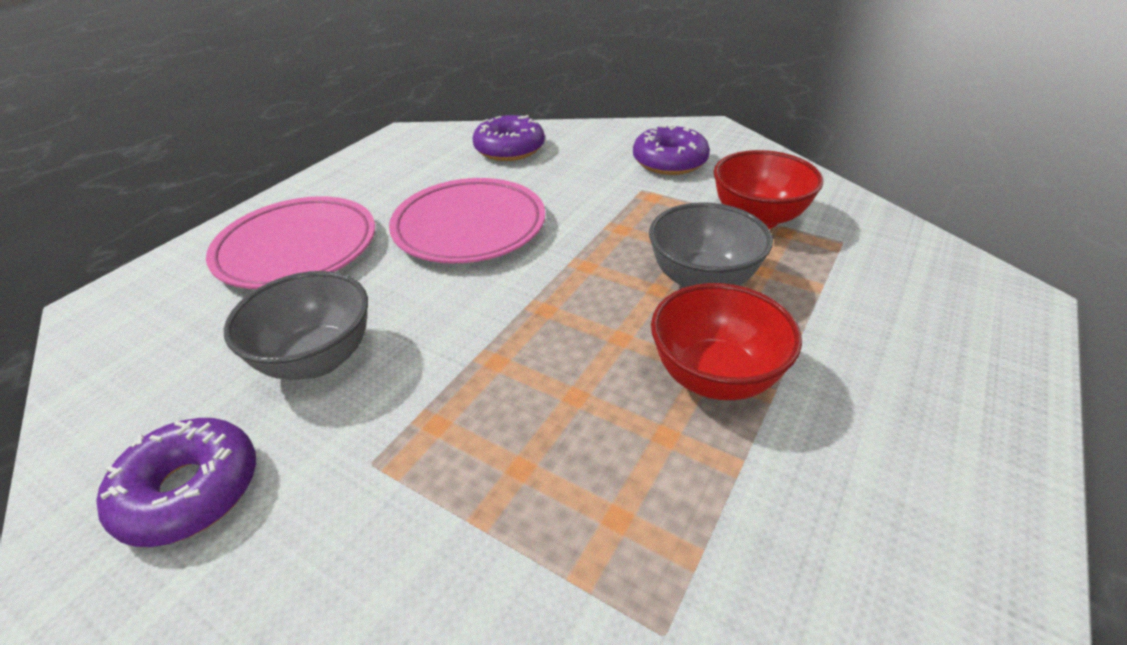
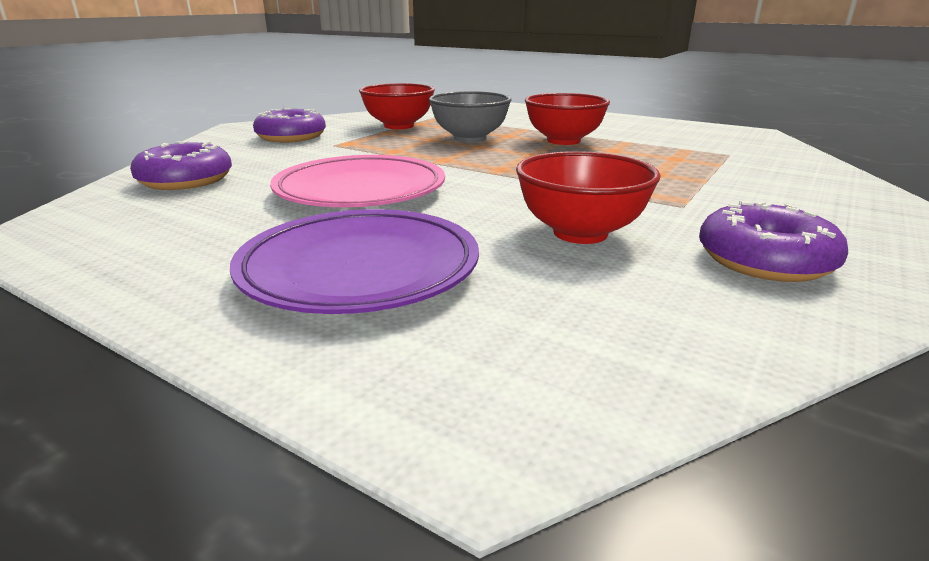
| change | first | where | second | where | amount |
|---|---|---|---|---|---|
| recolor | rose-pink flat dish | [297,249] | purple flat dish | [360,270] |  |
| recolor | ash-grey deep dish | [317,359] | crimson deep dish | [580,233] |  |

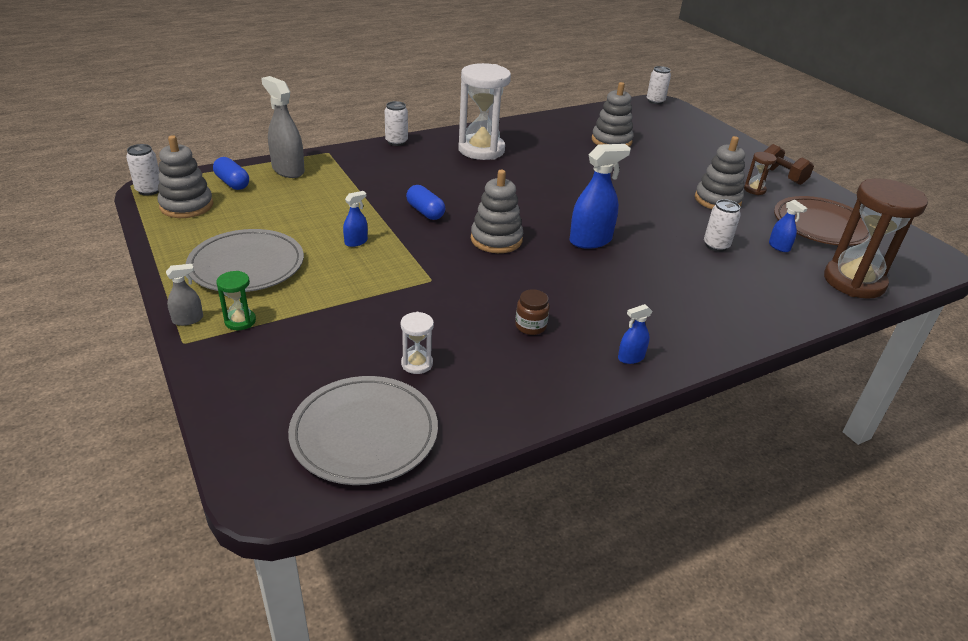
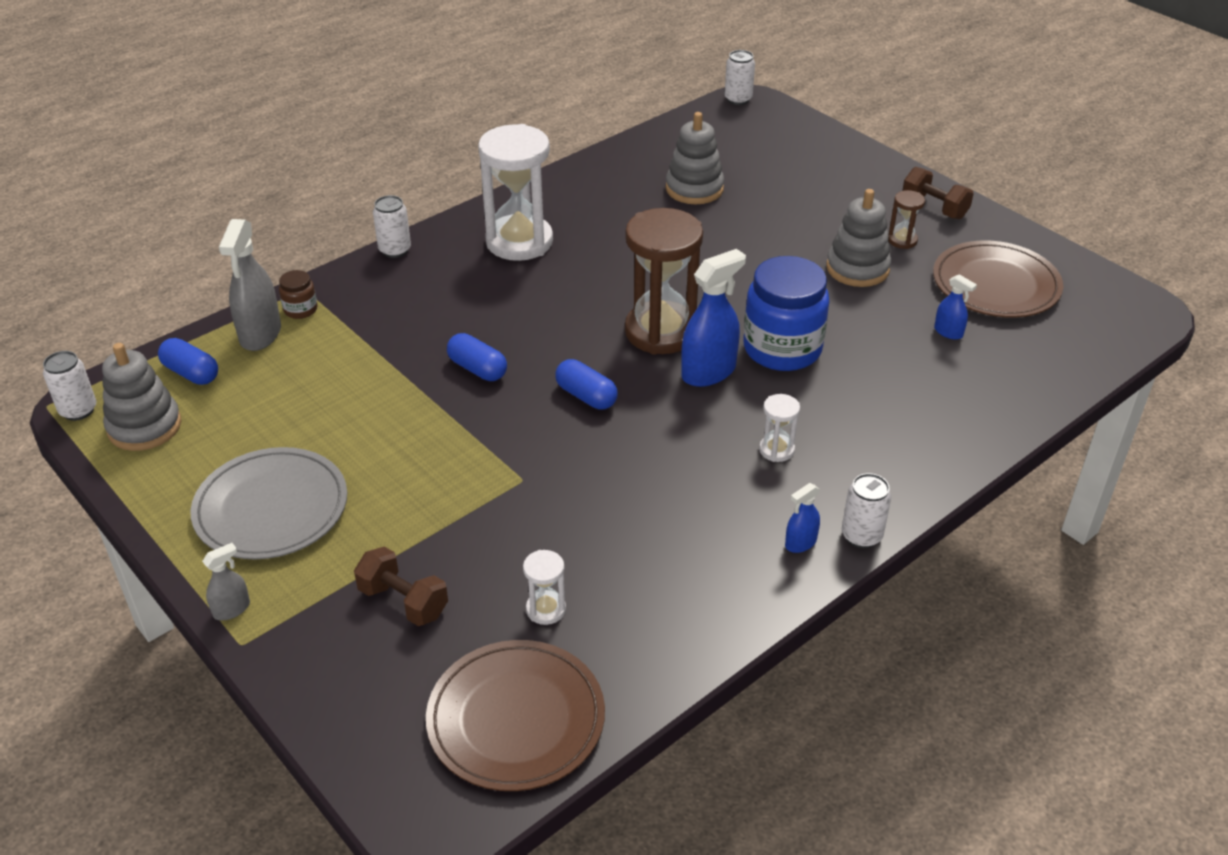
| change | first | where | second | where | amount |
|---|---|---|---|---|---|
| rotate | ash-grey spray cleaner | [288,170] |  | [260,334] | 120 degrees counterclockwise |
| replace | ash-grey stacking toy | [496,239] | blue pill | [586,396] |  |
| move | russet hourglass | [854,282] |  | [661,332] |  |
| delete | blue spray cleaner | [356,242] |  |  |  |
| move | white can | [716,245] |  | [861,536] |  |
| delete | emerald hourglass | [240,321] |  |  |  |
| move | russet jar | [530,326] |  | [300,309] |  |
| recolor | ash-grey flat dish | [364,433] | russet flat dish | [516,719] |  |
| insert |  |  | blue jar | [782,349] |  |
| insert |  |  | white hourglass | [776,450] |  |
| insert |  |  | russet dumbbell | [403,601] |  |

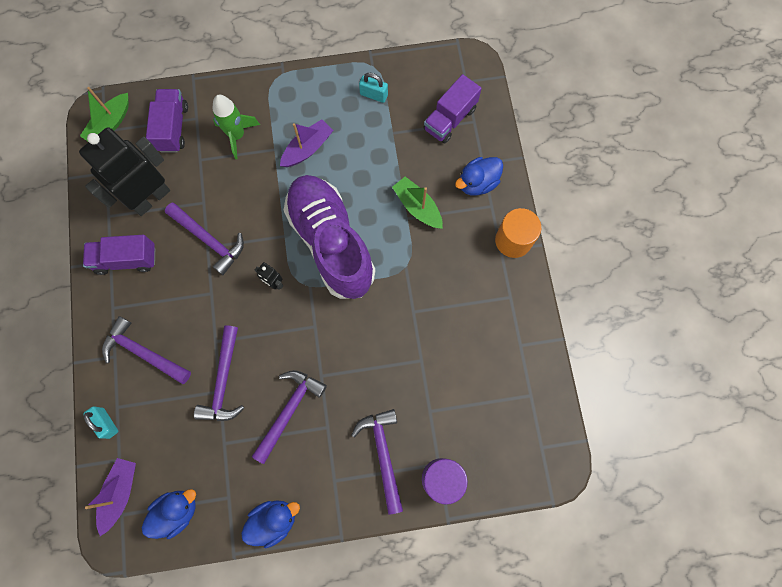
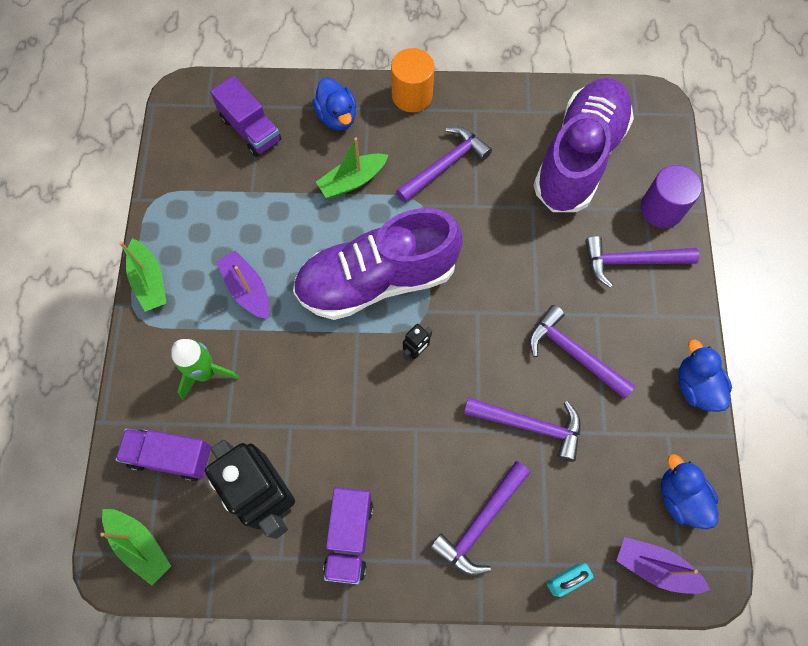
| change | first | where | second | where | amount |
|---|---|---|---|---|---|
| delete | teal small lock | [373,95] |  |  |  |
| move | purple hammer | [209,240] |  | [445,165] |  |
| insert |  |  | purple lace-up shoe | [579,157] |  |
| insert |  |  | emerald sailboat | [149,281] |  |

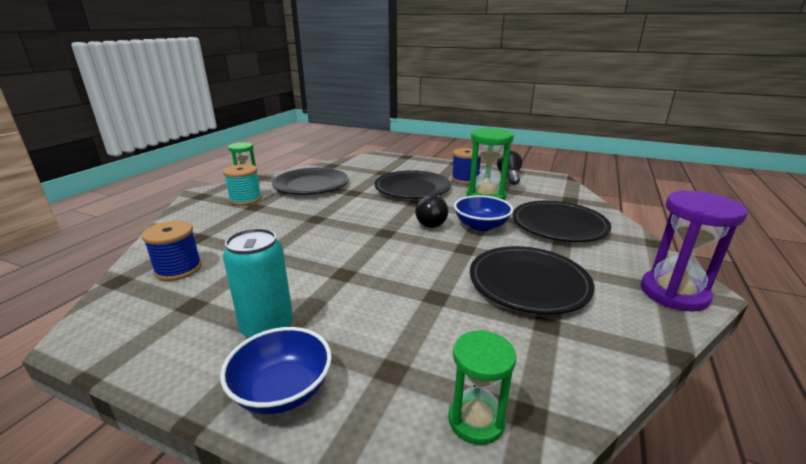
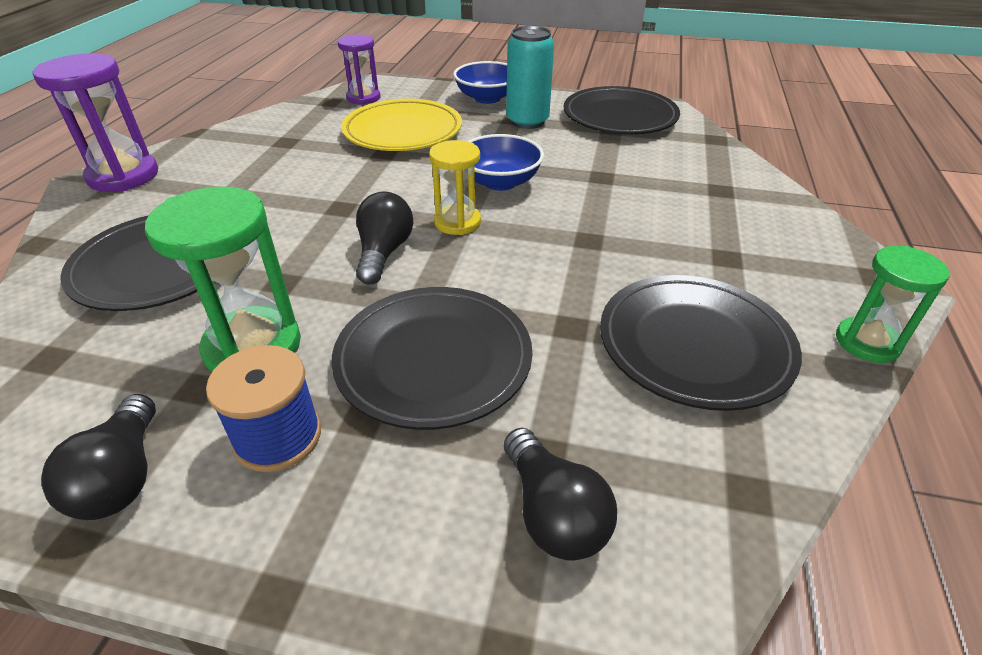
| change | first | where | second | where | amount |
|---|---|---|---|---|---|
| delete | teal reel of thread | [245,199] |  |  |  |
| move | blue deep dish | [481,226] |  | [500,182] |  |
| delete | blue reel of thread | [178,269] |  |  |  |
| move | ebony flat dish | [528,283] |  | [619,117] |  |
| recolor | emerald hourglass | [476,420] | purple hourglass | [363,98] |  |
| insert |  |  | golden flat dish | [403,132] |  |
| insert |  |  | golden hourglass | [457,222] |  |
| insert |  |  | ebony bulb | [553,513] |  |

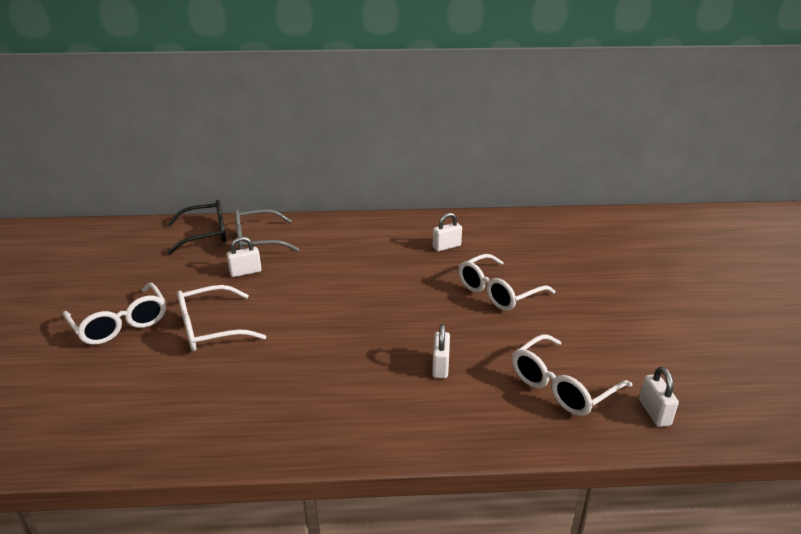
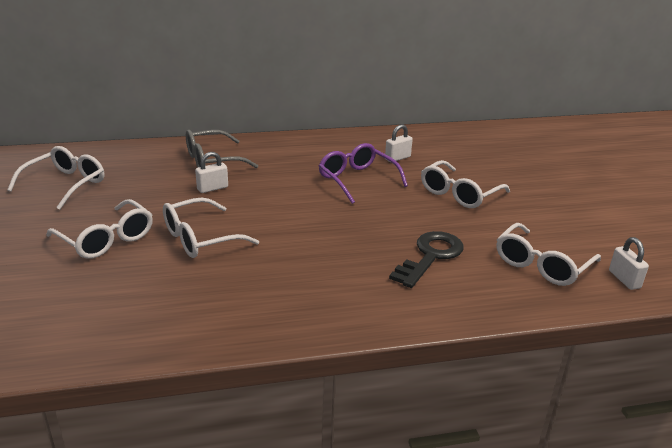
| change | first | where | second | where | amount |
|---|---|---|---|---|---|
| delete | ebony glasses | [205,235] |  |  |  |
| replace | white small lock | [440,366] | ebony latchkey | [430,256] |  |
| insert |  |  | purple glasses | [357,180] |  |
| insert |  |  | white glasses | [65,184] |  |

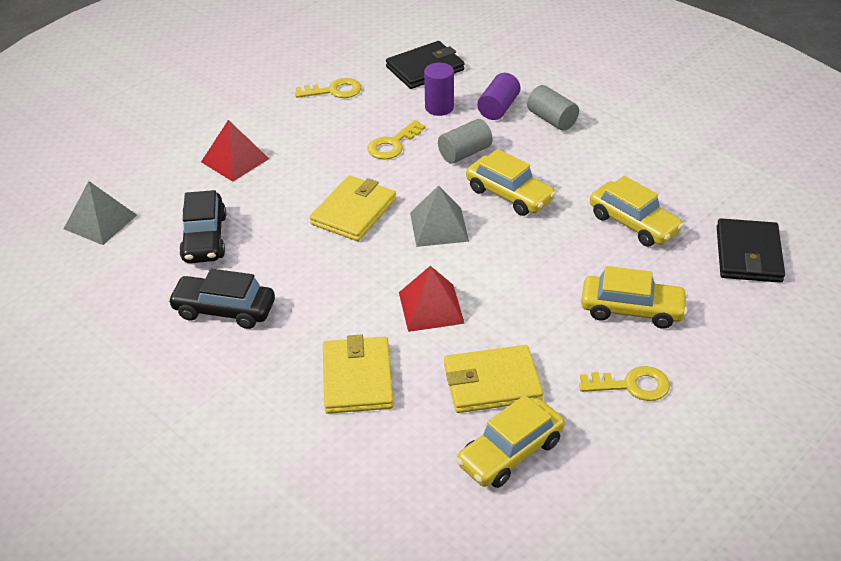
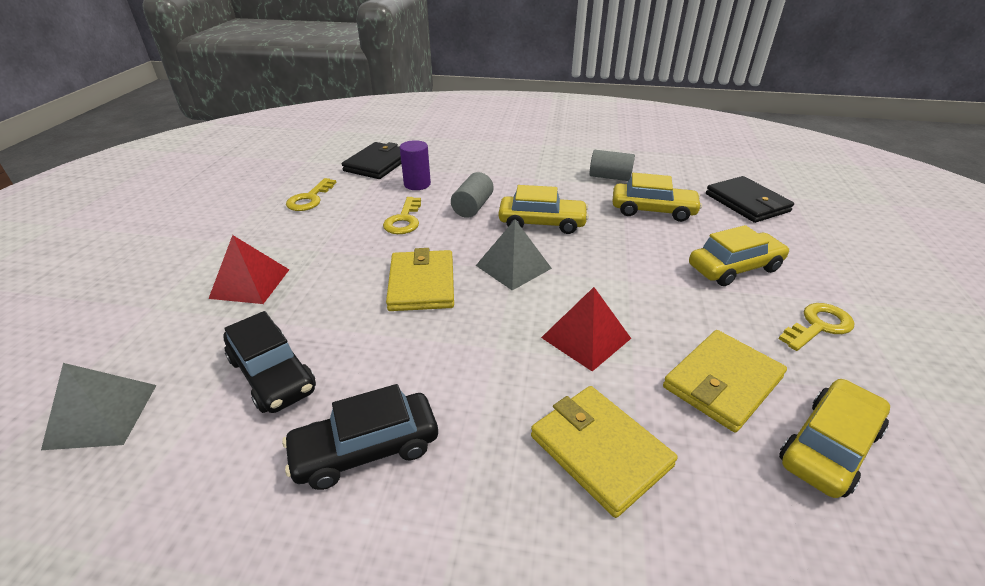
| change | first | where | second | where | amount |
|---|---|---|---|---|---|
| delete | purple solid cylinder | [498,108] |  |  |  |
| rotate | golden latchkey | [334,91] |  | [310,199] | 150 degrees clockwise |
| move | ash-grey solid cylinder | [552,119] |  | [610,177] |  |
| rotate | golden automobile | [510,452] |  | [829,447] | 150 degrees counterclockwise |

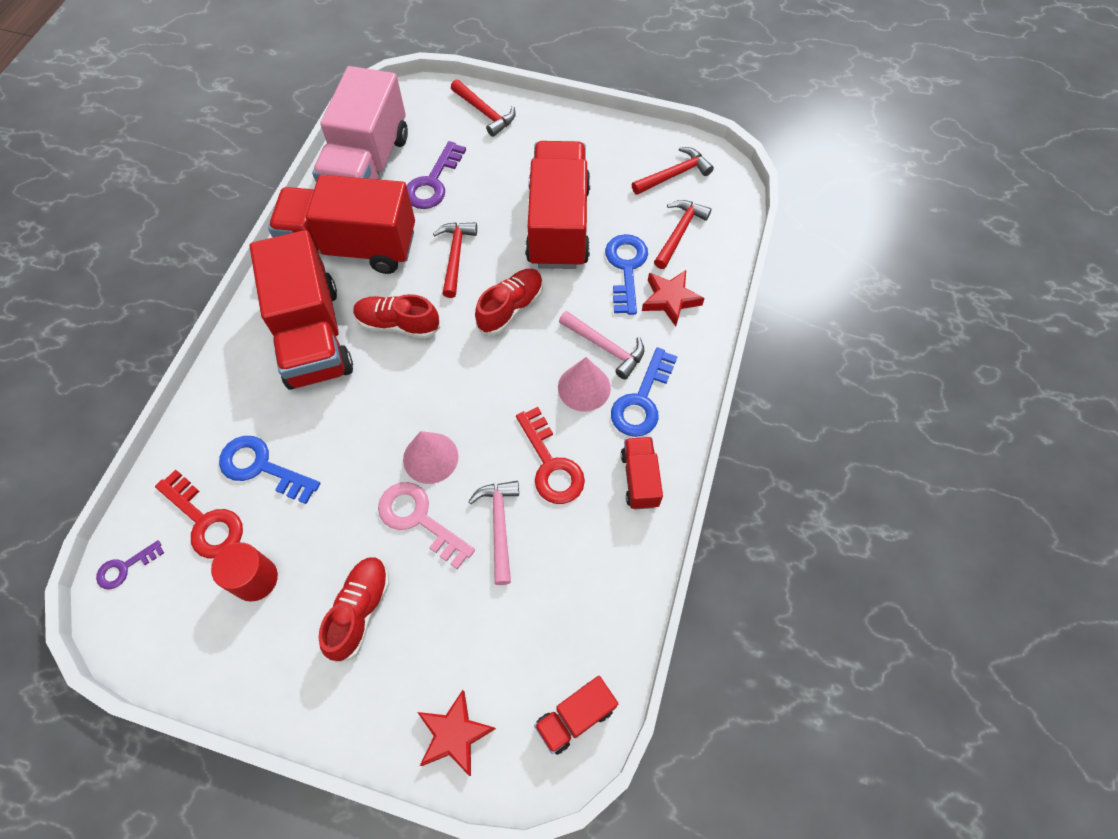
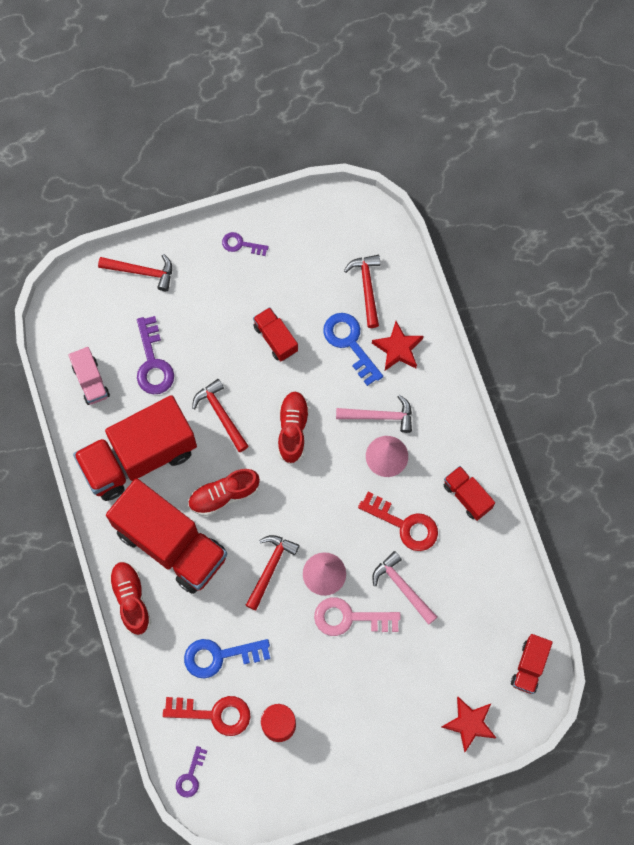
| change | first | where | second | where | amount |
|---|---|---|---|---|---|
| resize | rose-pink toy truck | [368,166] |  | [91,381] | x0.46 |
| resize | crimson toy truck | [558,225] |  | [275,338] | x0.46 |
| move | crimson hammer | [674,174] |  | [270,568] |  |
| delete | blue latchkey | [642,400] |  |  |  |
| move | crimson lace-up shoe | [360,610] |  | [131,599] |  |
| insert |  |  | purple latchkey | [241,244] |  |

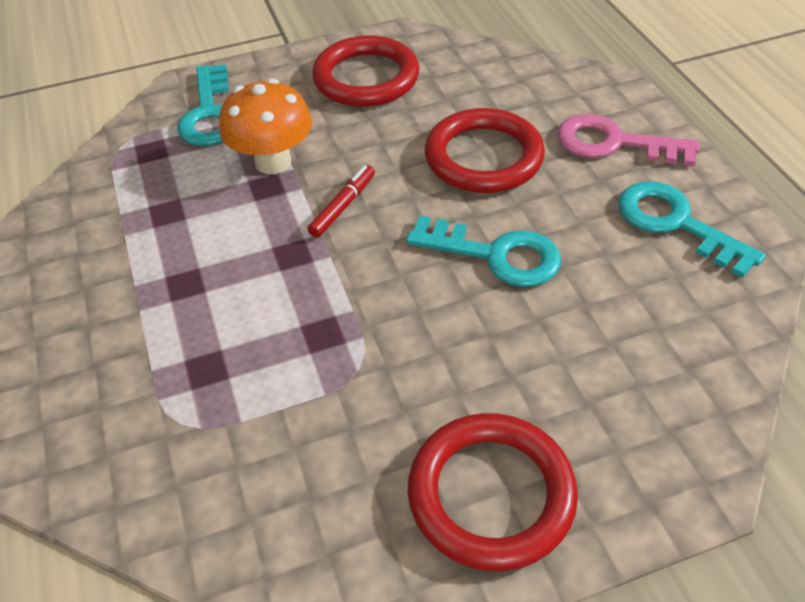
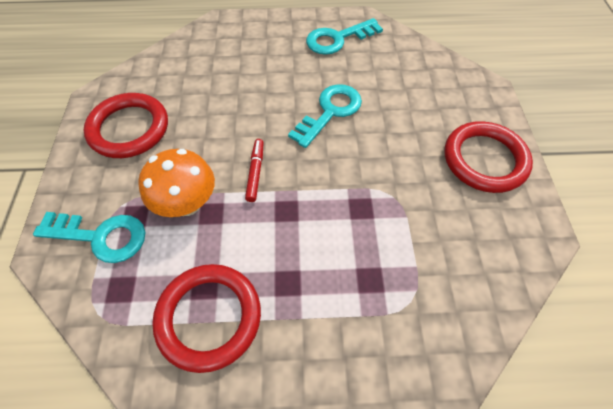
| change | first | where | second | where | amount |
|---|---|---|---|---|---|
| move | crimson hoop | [483,157] |  | [209,317] |  |
| delete | rose-pink latchkey | [614,143] |  |  |  |
| rotate | crimson felt pen | [343,206] |  | [255,172] | 45 degrees clockwise |

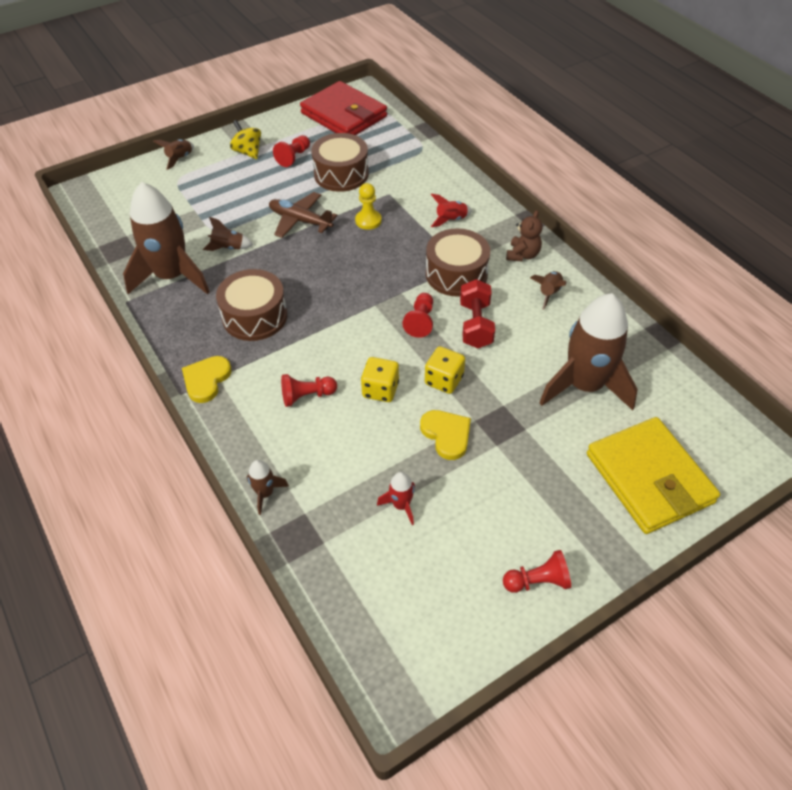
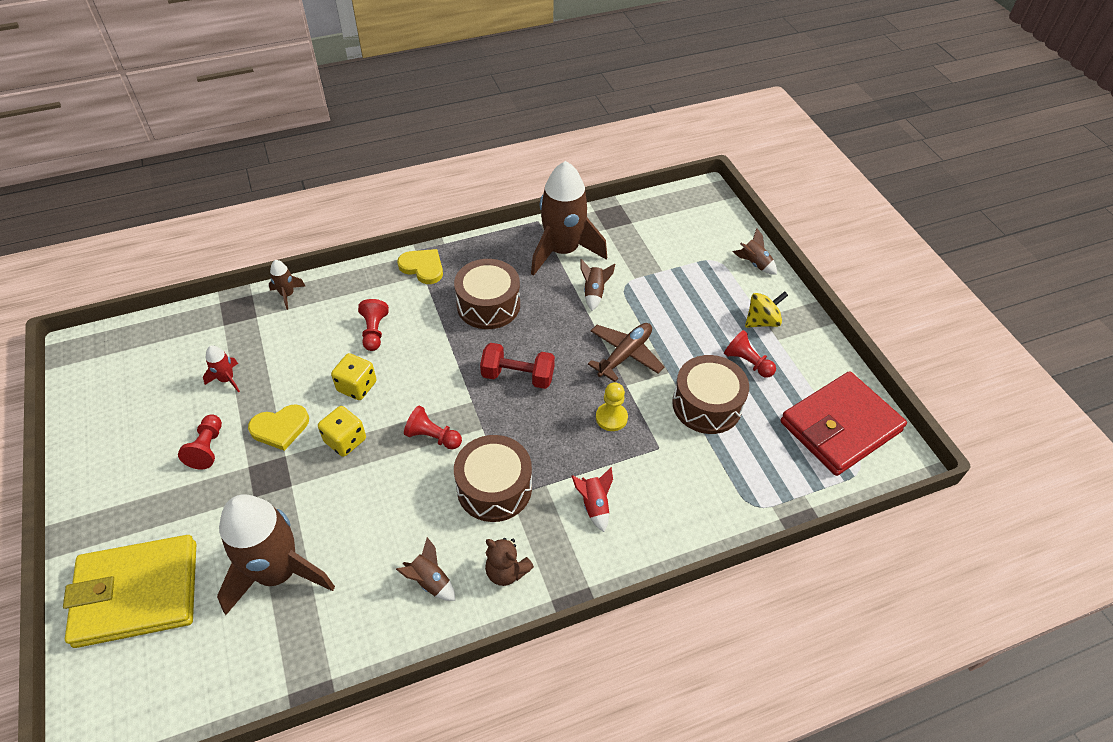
| change | first | where | second | where | amount |
|---|---|---|---|---|---|
| move | crimson dumbbell | [475,325] |  | [518,376] |  |
| move | crimson game pawn | [538,581] |  | [207,448] |  |

